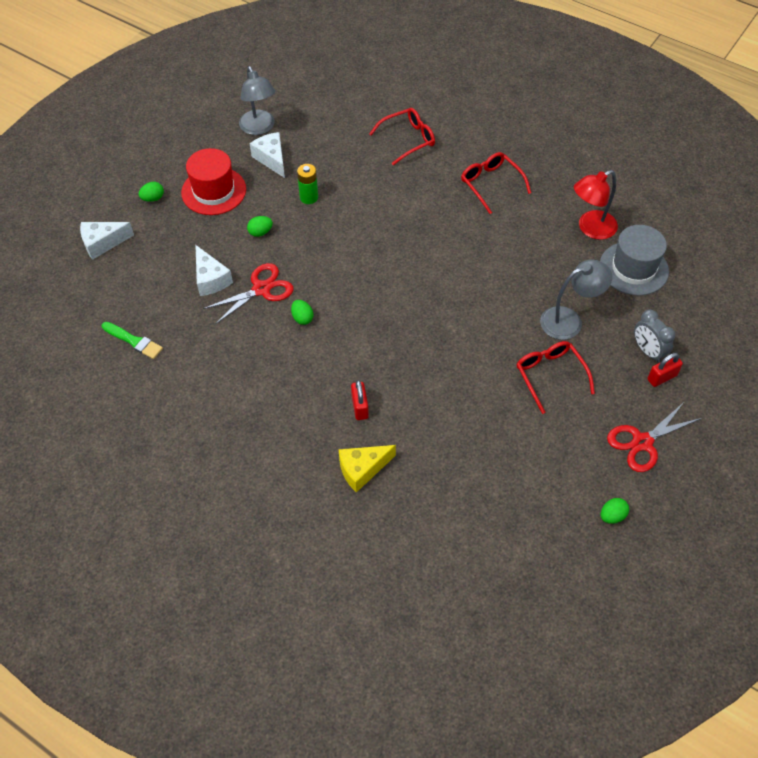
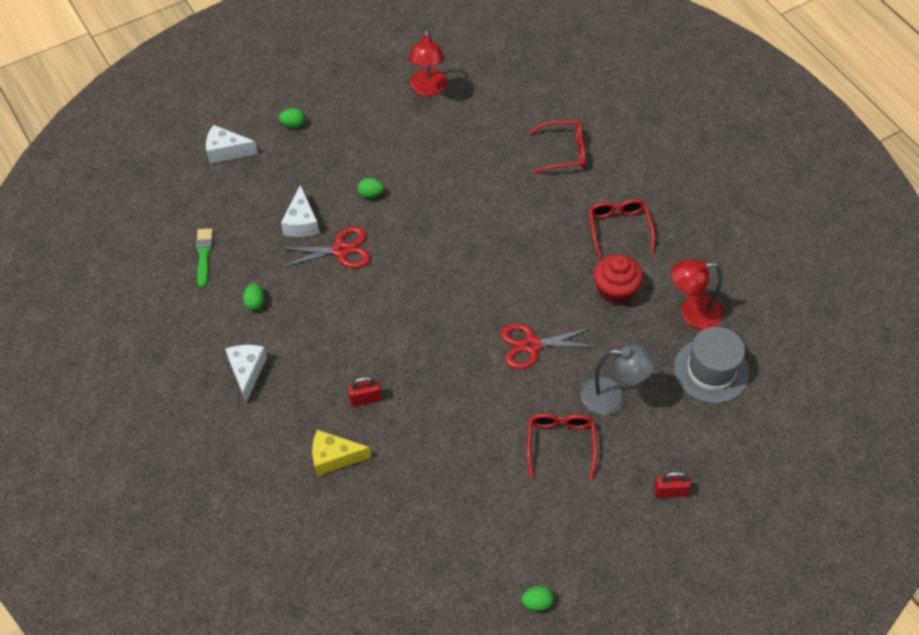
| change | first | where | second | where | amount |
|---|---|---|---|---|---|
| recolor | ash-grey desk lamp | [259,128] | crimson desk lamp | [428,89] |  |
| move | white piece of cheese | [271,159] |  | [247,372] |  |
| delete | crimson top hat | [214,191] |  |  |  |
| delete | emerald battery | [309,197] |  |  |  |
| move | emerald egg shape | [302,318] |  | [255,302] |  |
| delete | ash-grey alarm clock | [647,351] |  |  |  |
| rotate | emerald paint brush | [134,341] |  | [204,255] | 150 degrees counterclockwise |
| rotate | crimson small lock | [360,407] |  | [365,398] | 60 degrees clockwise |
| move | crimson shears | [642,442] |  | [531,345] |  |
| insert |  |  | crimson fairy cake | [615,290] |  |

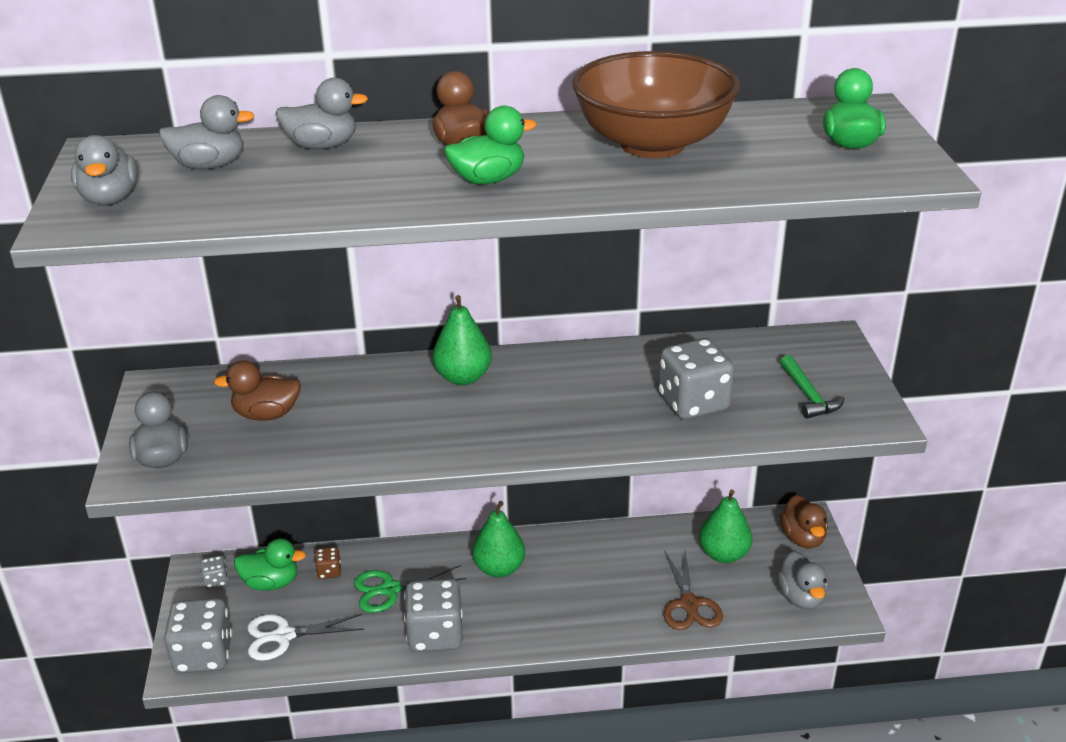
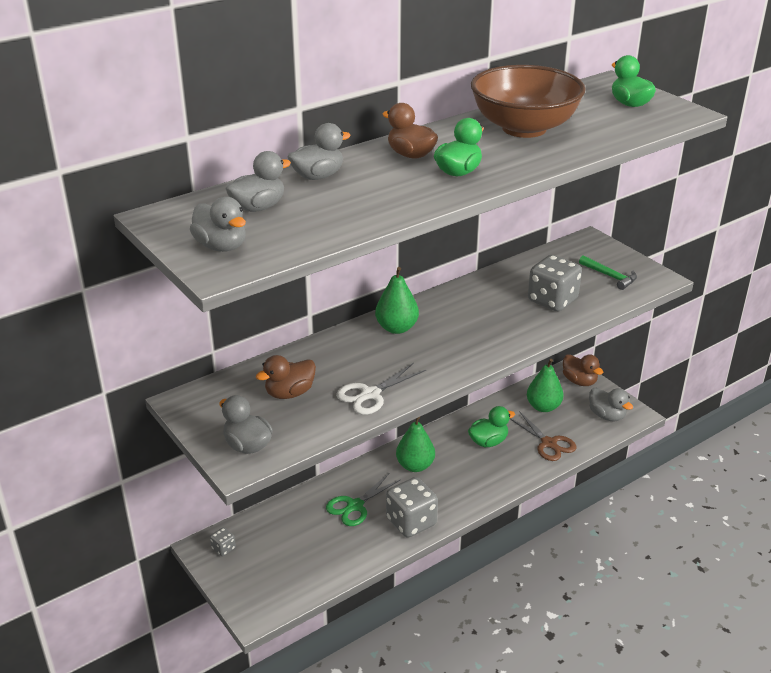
| change | first | where | second | where | amount |
|---|---|---|---|---|---|
| move | emerald duck | [271,583] |  | [488,442] |  |
| delete | russet die | [329,571] |  |  |  |
| delete | ash-grey die | [203,655] |  |  |  |
| move | white shears | [284,636] |  | [370,394] |  |

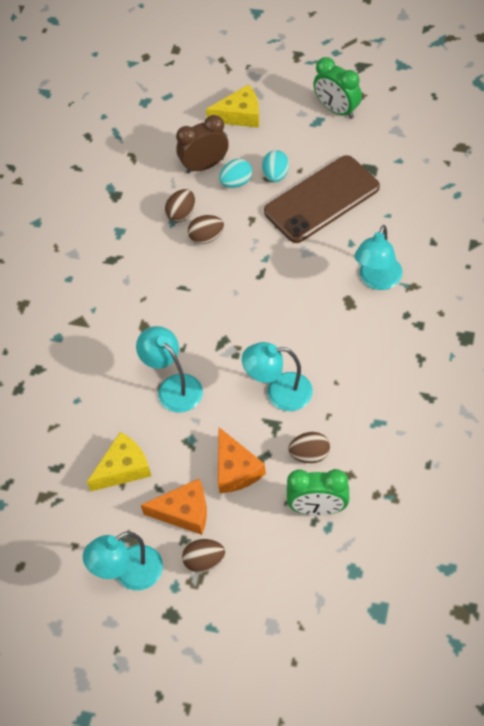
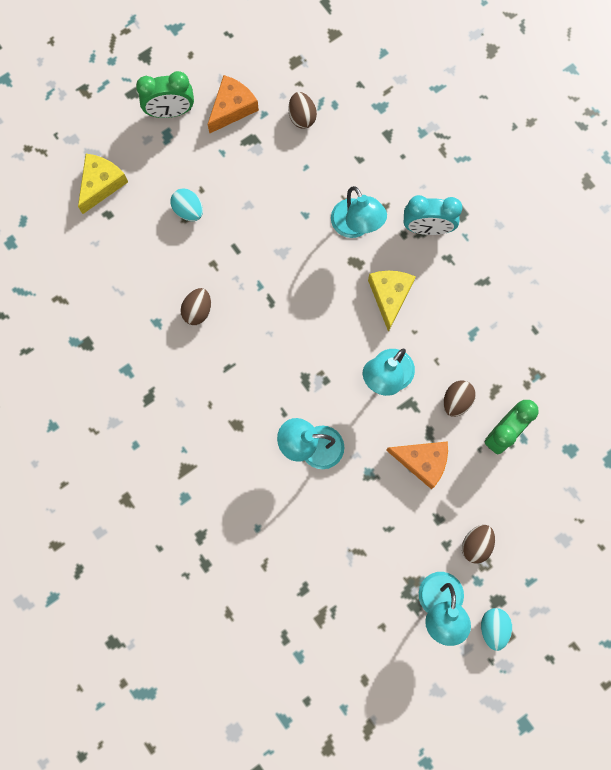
| change | first | where | second | where | amount |
|---|---|---|---|---|---|
| delete | russet alarm clock | [205,165] |  |  |  |
| delete | russet mobile phone | [322,199] |  |  |  |
| move | teal egg shape | [236,182] |  | [493,627] |  |
| move | russet egg shape | [181,214] |  | [302,117] |  |
| move | golden piece of cheese | [123,468] |  | [390,296] |  |
| move | orange-coloured piece of cheese | [184,512] |  | [232,108] |  |
| insert |  |  | teal alarm clock | [427,228] |  |

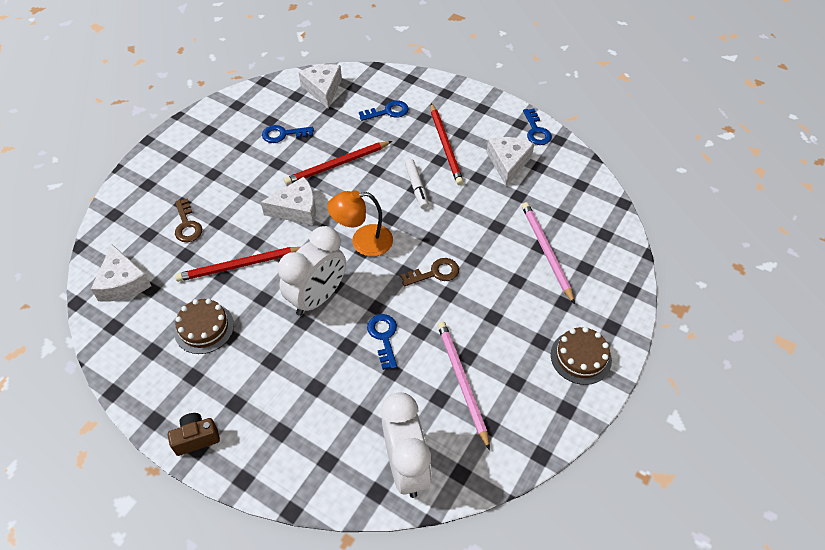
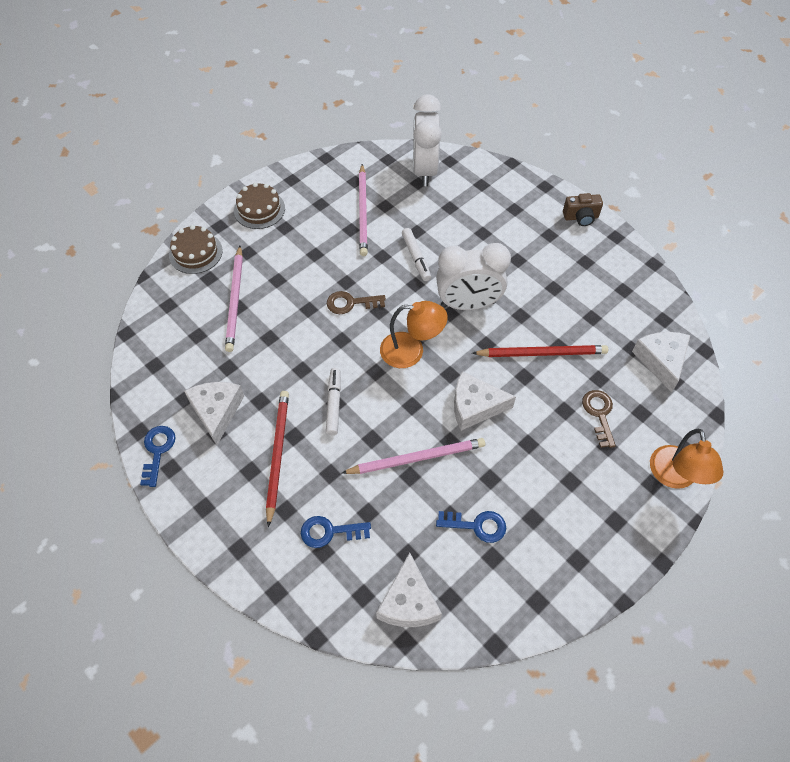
| change | first | where | second | where | amount |
|---|---|---|---|---|---|
| rotate | white piece of cheese | [508,163] |  | [216,411] | 150 degrees clockwise |
| recolor | crimson lead pencil | [337,164] | rose-pink lead pencil | [417,458] |  |
| rotate | white alarm clock | [318,297] |  | [468,304] | 150 degrees counterclockwise |
| move | russet layer cake | [204,328] |  | [195,252] |  |
| replace | blue latchkey | [384,337] | white felt pen | [416,258] |  |
| insert |  |  | orange-coloured desk lamp | [675,477] |  |

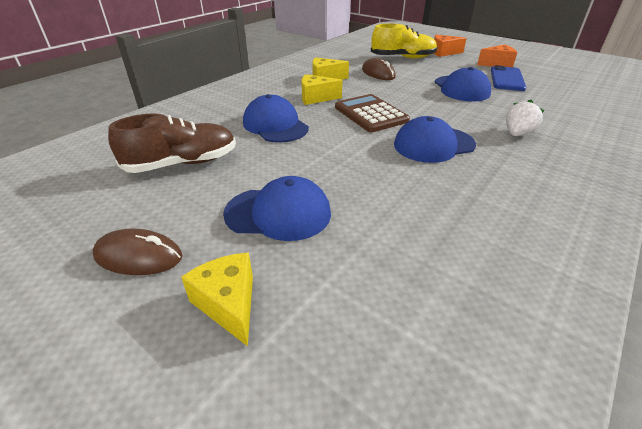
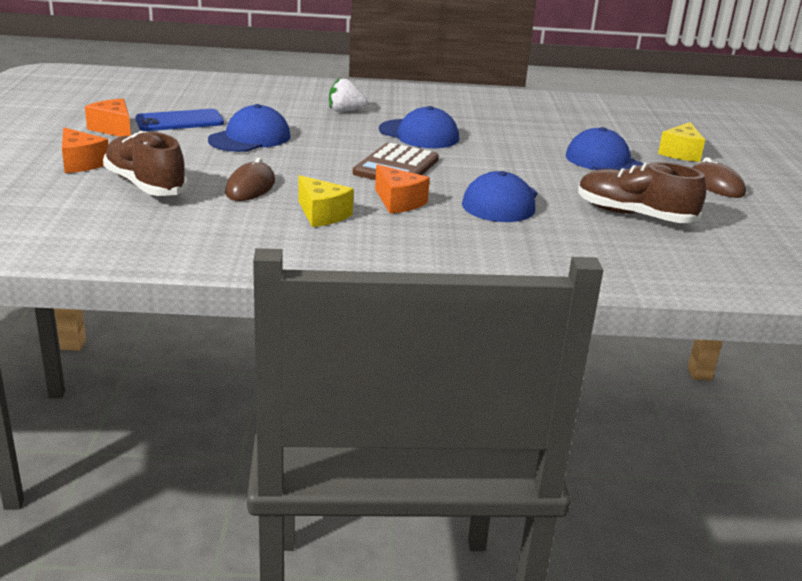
| change | first | where | second | where | amount |
|---|---|---|---|---|---|
| recolor | golden lace-up shoe | [403,58] | russet lace-up shoe | [145,185] |  |
| recolor | golden piece of cheese | [316,98] | orange-coloured piece of cheese | [398,202] |  |

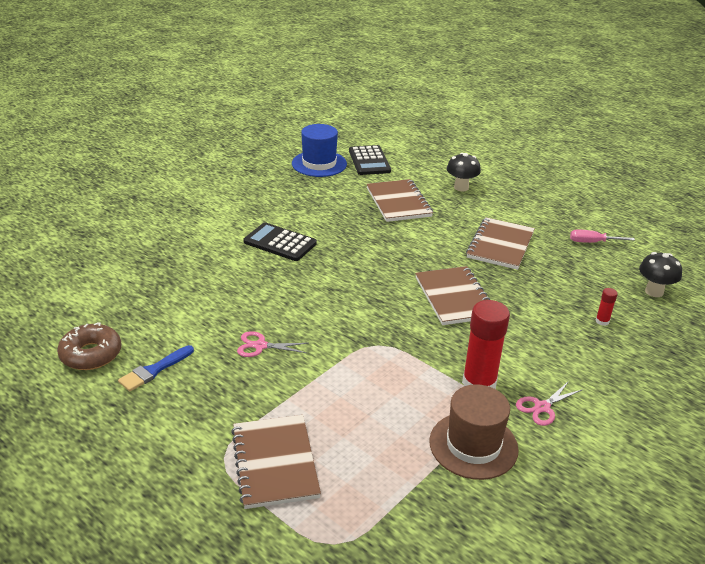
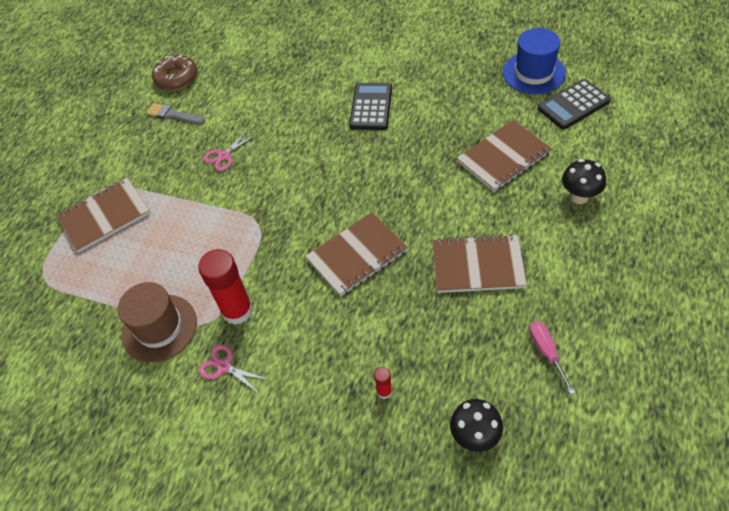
| change | first | where | second | where | amount |
|---|---|---|---|---|---|
| rotate | rose-pink shears | [260,346] |  | [224,156] | 120 degrees counterclockwise |
| recolor | blue paint brush | [154,370] | ash-grey paint brush | [173,115] |  |

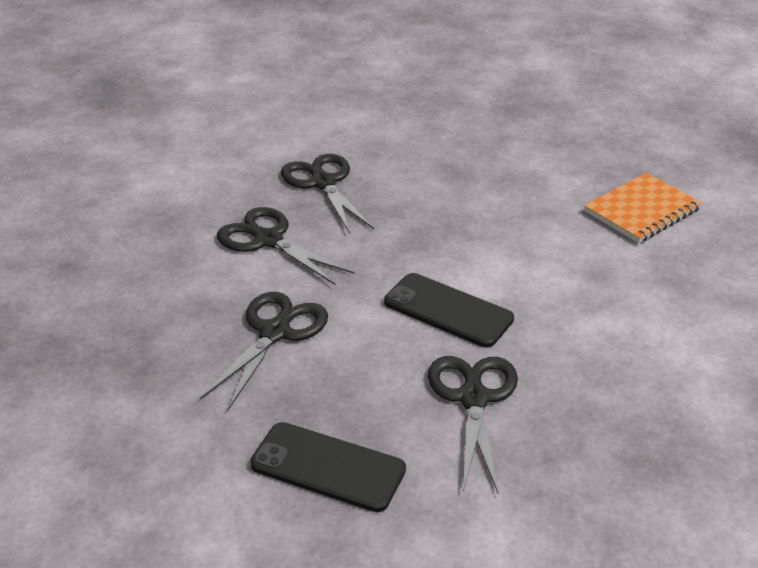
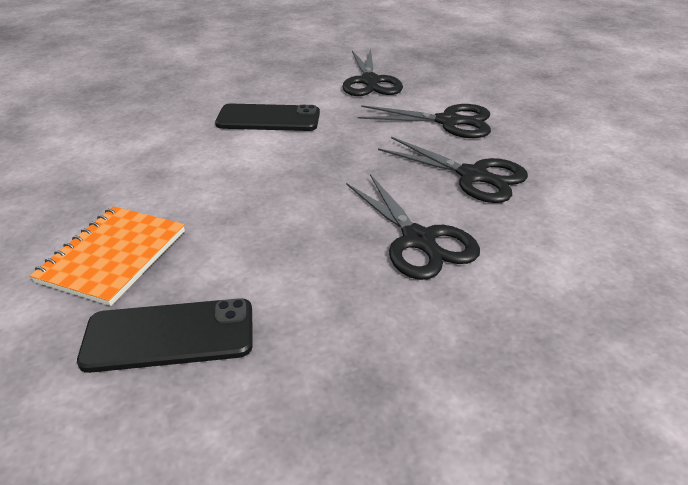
| change | first | where | second | where | amount |
|---|---|---|---|---|---|
| move | ebony shears | [473,398] |  | [418,240] |  |
| move | ebony mobile phone | [328,467] |  | [169,335] |  |

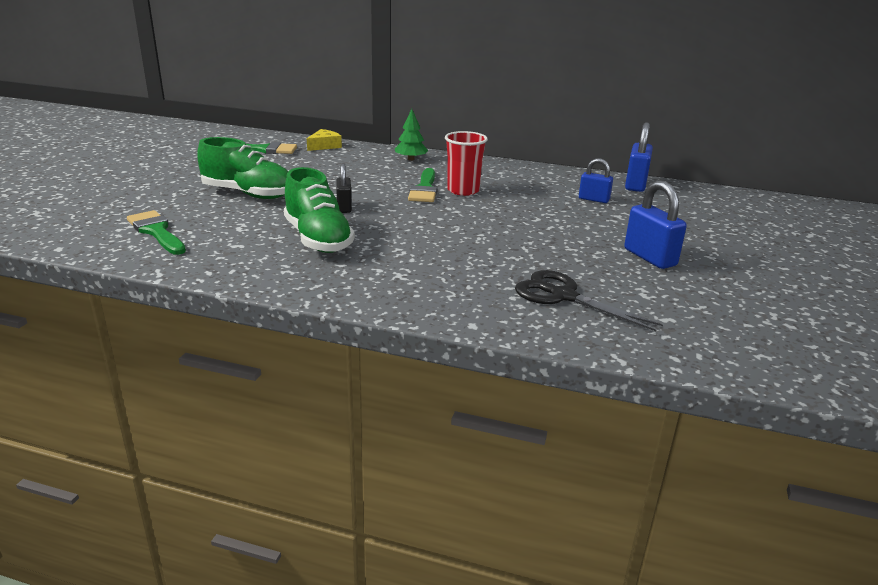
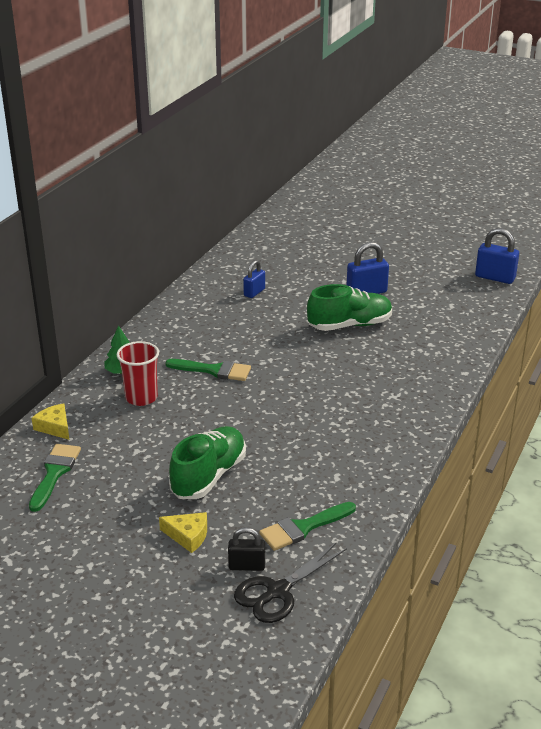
| change | first | where | second | where | amount |
|---|---|---|---|---|---|
| move | blue small lock | [635,185] |  | [495,277] |  |
| move | crimson cup | [463,190] |  | [141,398] |  |
| move | ebony small lock | [344,207] |  | [247,566] |  |
| move | emerald lace-up shoe | [318,239] |  | [350,325] |  |
| move | ebony shears | [563,296] |  | [278,591] |  |
| insert |  |  | golden piece of cheese | [188,536] |  |

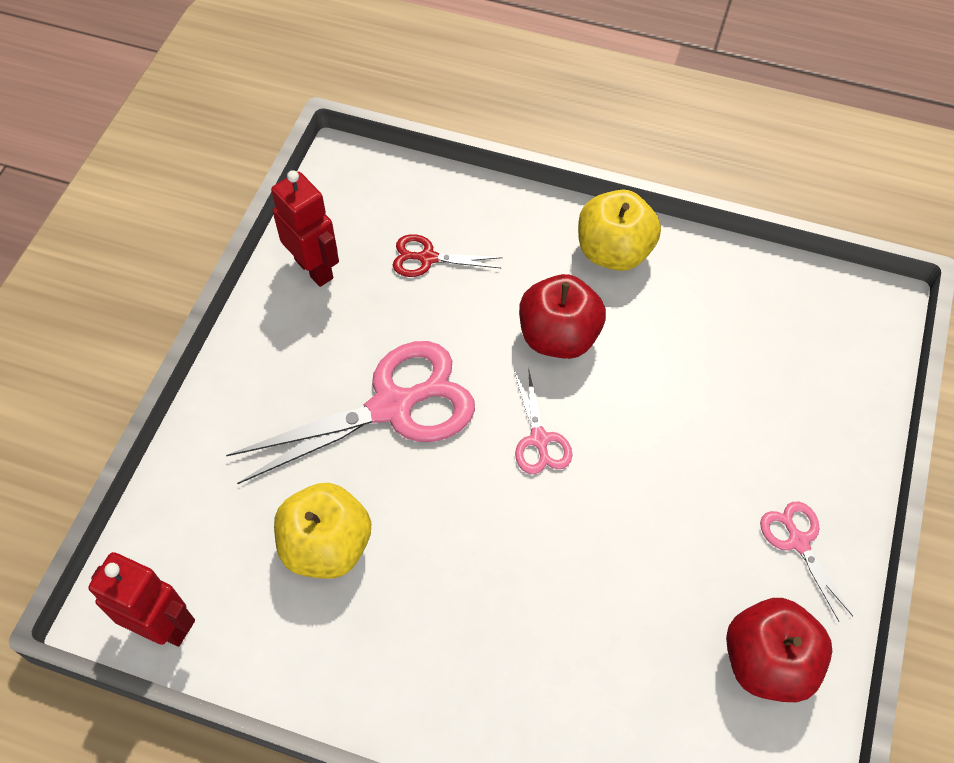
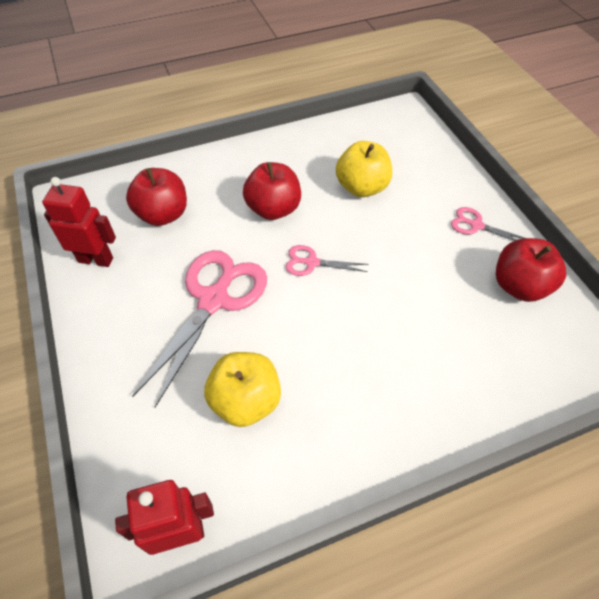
| change | first | where | second | where | amount |
|---|---|---|---|---|---|
| move | golden toy apple | [613,252] |  | [362,187] |  |
| replace | crimson shears | [427,258] | crimson toy apple | [163,215] |  |
| rotate | rose-pink shears | [539,439] |  | [312,262] | 150 degrees clockwise |

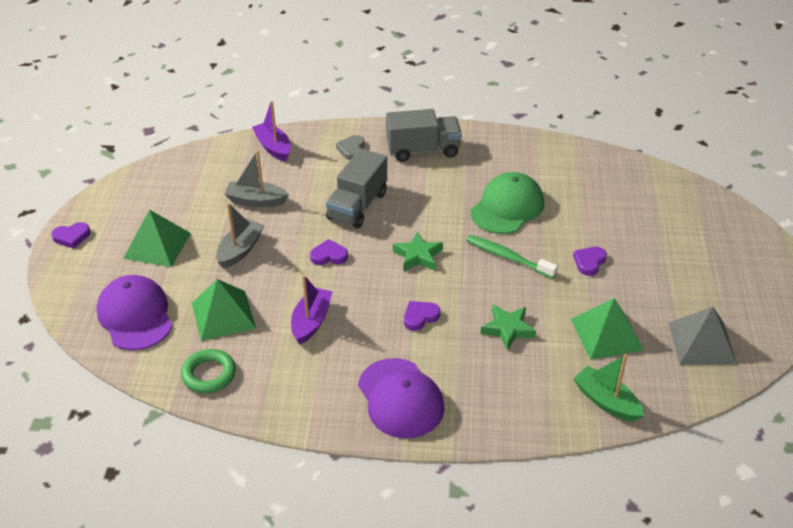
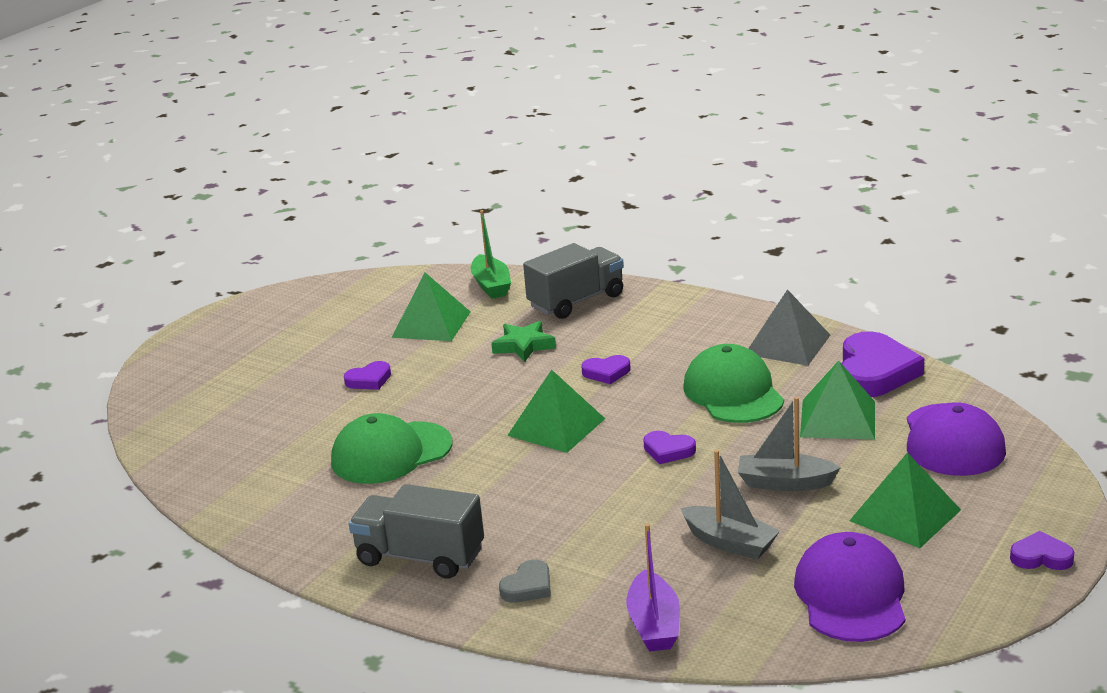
| change | first | where | second | where | amount |
|---|---|---|---|---|---|
| move | ash-grey toy truck | [357,206] |  | [576,301] |  |
| rotate | ash-grey sailboat | [240,250] |  | [784,483] | 45 degrees clockwise |
| replace | emerald five-pointed star | [418,256] | emerald pyramid | [556,427] |  |
| delete | emerald dental brush | [508,257] |  |  |  |
| replace | purple sailboat | [311,321] | emerald baseball cap | [733,393] |  |
| move | ash-grey pyramid | [701,343] |  | [787,344] |  |
| replace | emerald hoop | [209,374] | purple love heart | [875,372] |  |
| move | purple baseball cap | [400,398] |  | [851,595] |  |

